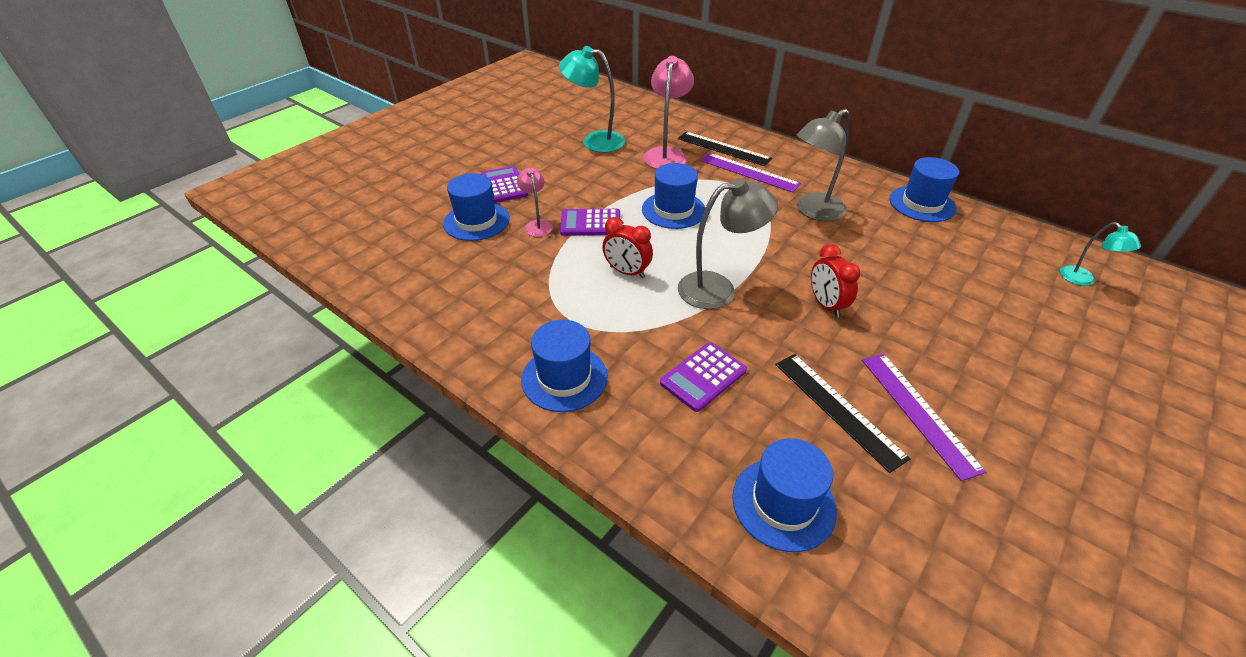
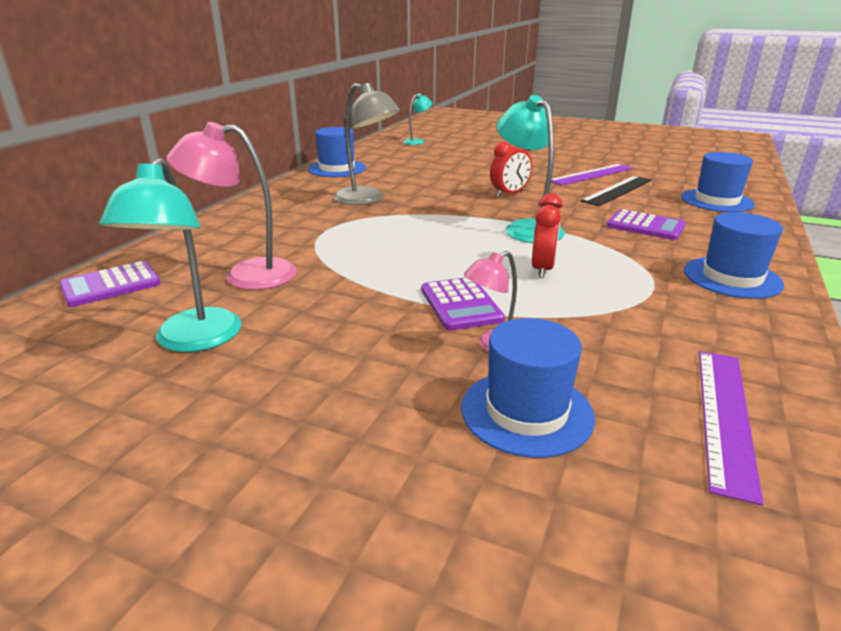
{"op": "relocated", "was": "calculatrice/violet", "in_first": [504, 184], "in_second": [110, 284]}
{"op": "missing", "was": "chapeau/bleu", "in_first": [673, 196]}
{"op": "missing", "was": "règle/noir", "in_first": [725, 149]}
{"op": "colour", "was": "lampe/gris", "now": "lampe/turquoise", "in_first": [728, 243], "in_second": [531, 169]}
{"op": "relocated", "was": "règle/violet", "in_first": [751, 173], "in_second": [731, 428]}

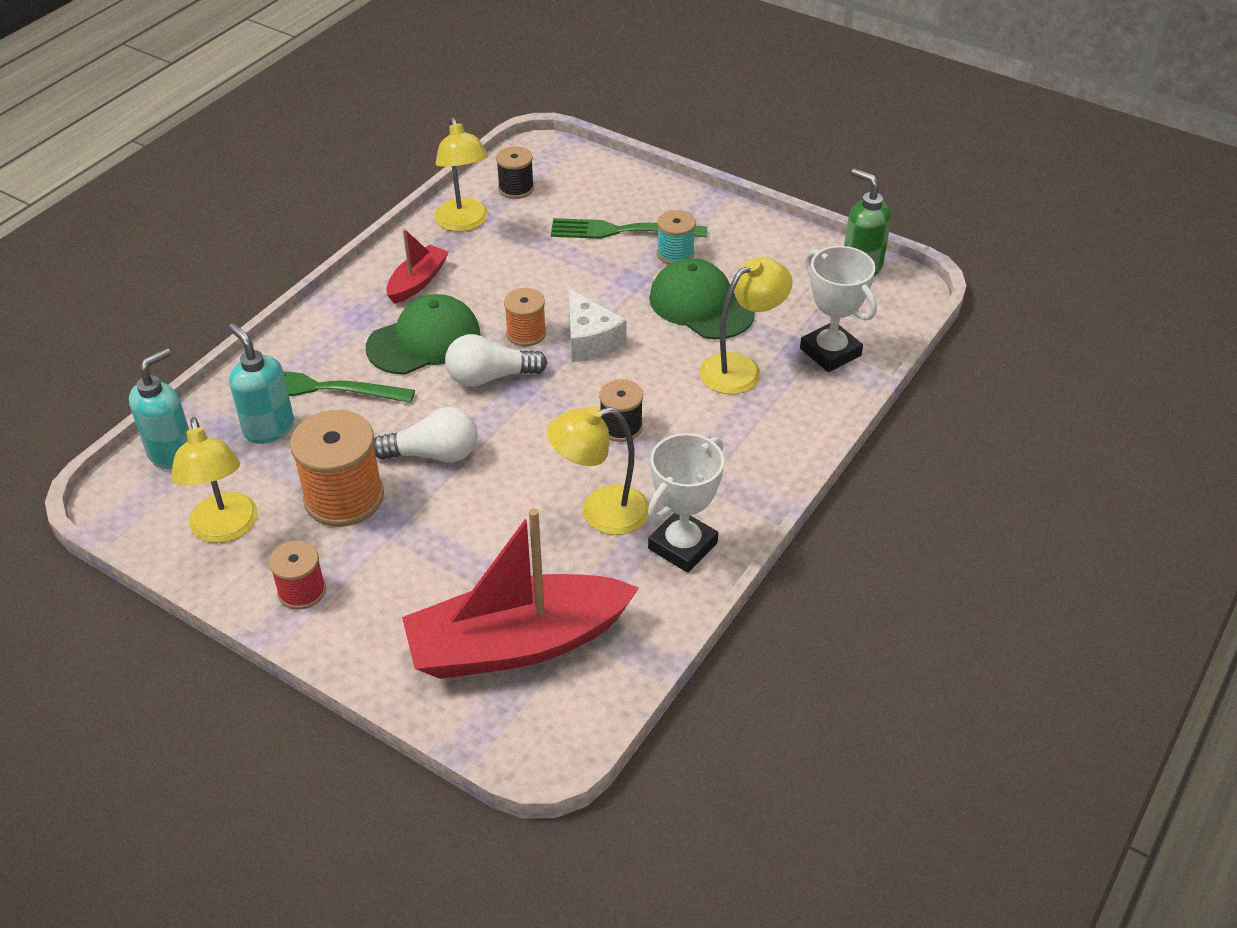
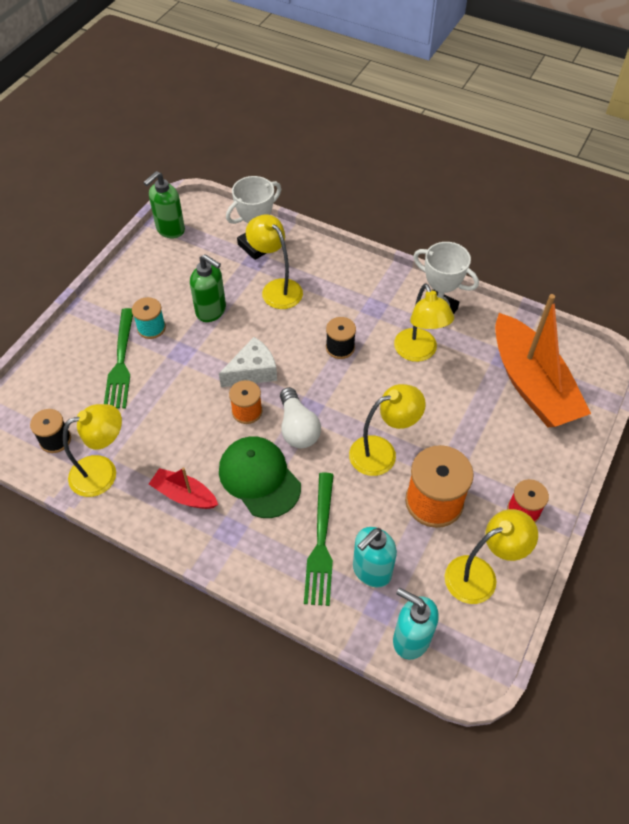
{"op": "exchanged", "was": "ampoule/blanc", "now": "lampe/jaune", "in_first": [425, 434], "in_second": [387, 430]}
{"op": "colour", "was": "bateau/rouge", "now": "bateau/orange", "in_first": [520, 593], "in_second": [543, 361]}
{"op": "exchanged", "was": "casquette/vert", "now": "distributeur de savon/vert", "in_first": [702, 299], "in_second": [208, 288]}

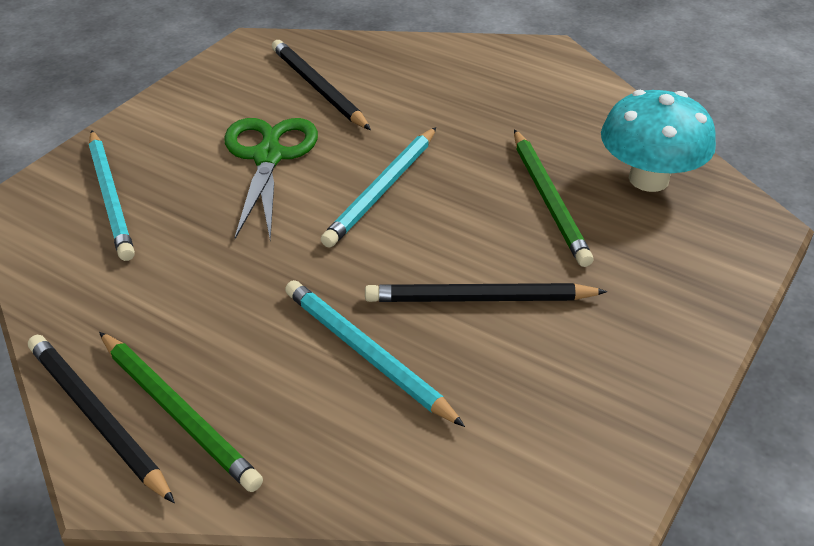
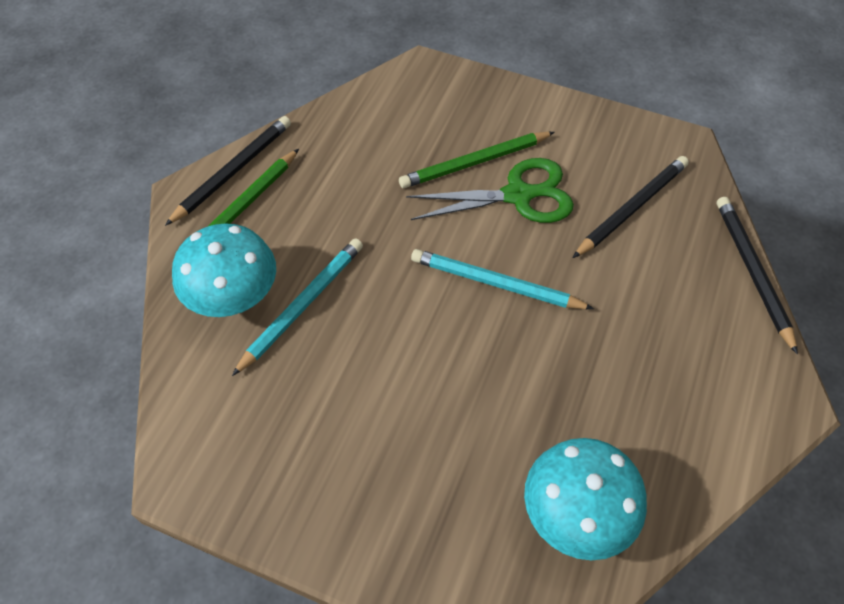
{"op": "missing", "was": "crayon/turquoise", "in_first": [112, 195]}
{"op": "relocated", "was": "crayon/noir", "in_first": [486, 292], "in_second": [757, 276]}
{"op": "relocated", "was": "crayon/vert", "in_first": [553, 198], "in_second": [477, 160]}
{"op": "appeared", "now": "champignon/turquoise", "in_second": [224, 270]}

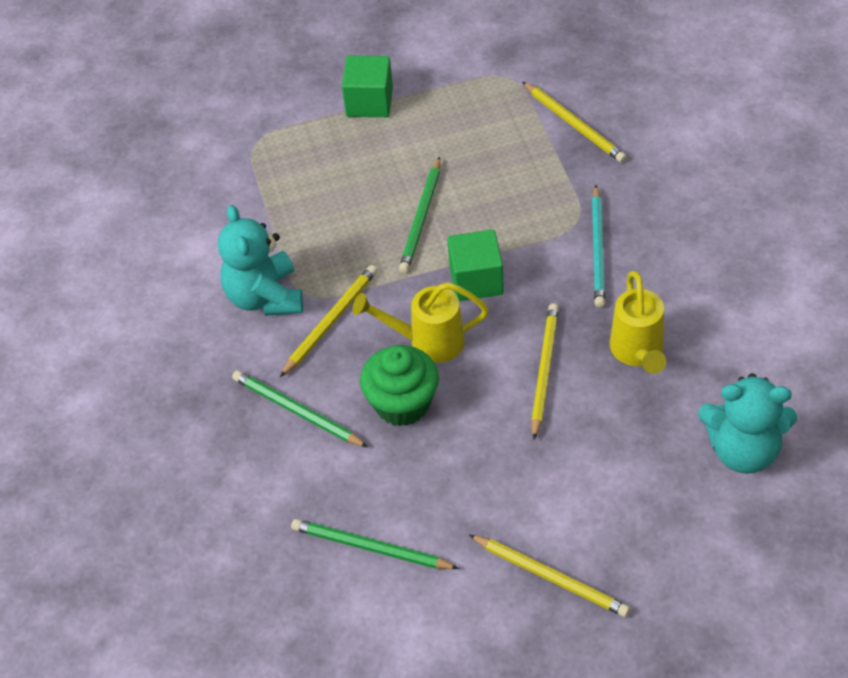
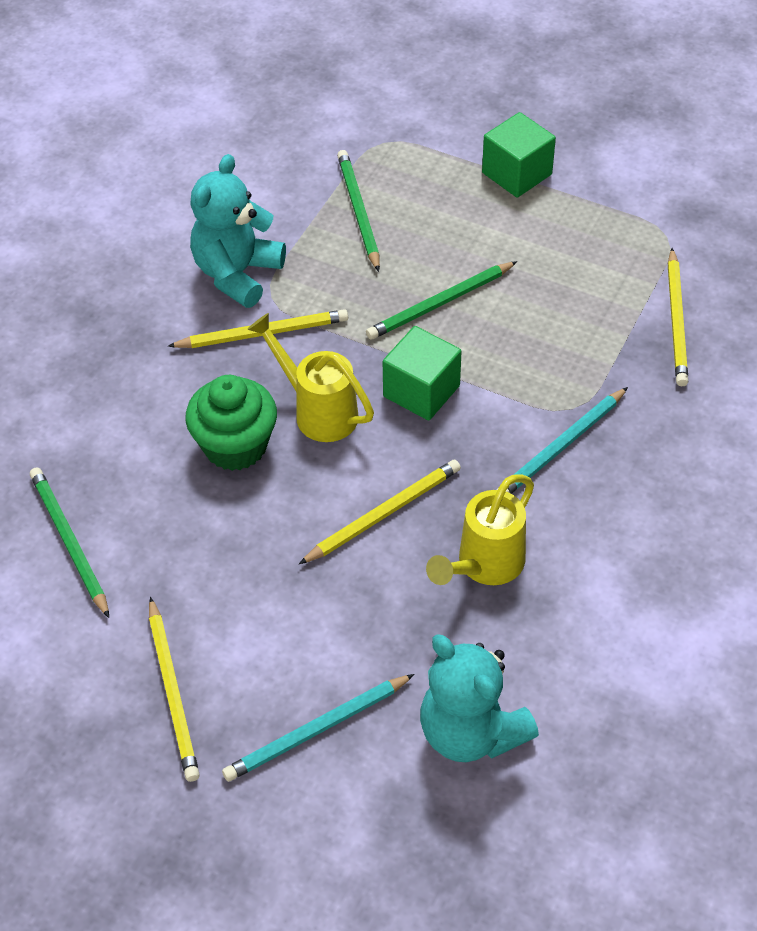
{"op": "relocated", "was": "crayon/vert", "in_first": [300, 408], "in_second": [358, 211]}
{"op": "appeared", "now": "crayon/turquoise", "in_second": [318, 728]}

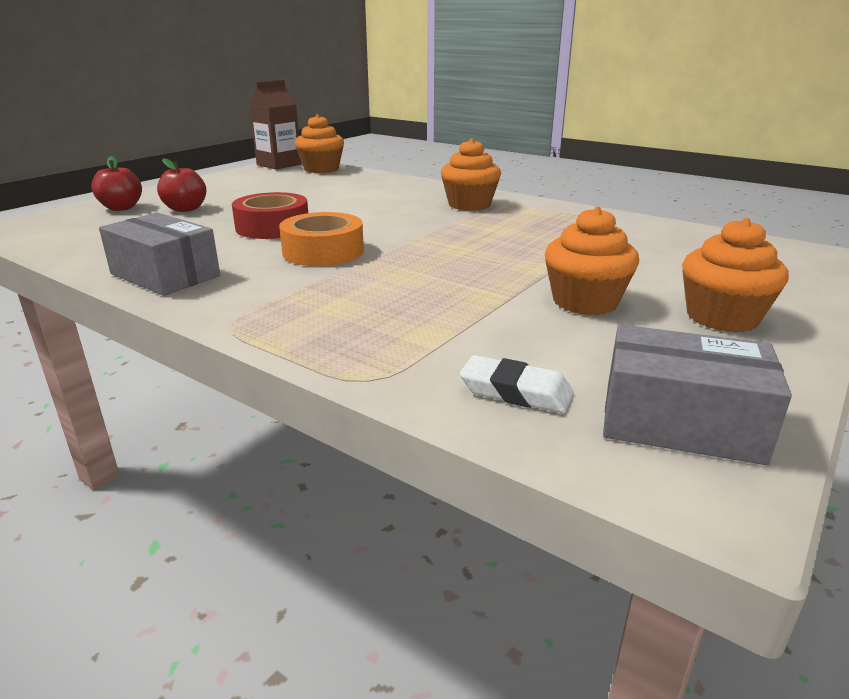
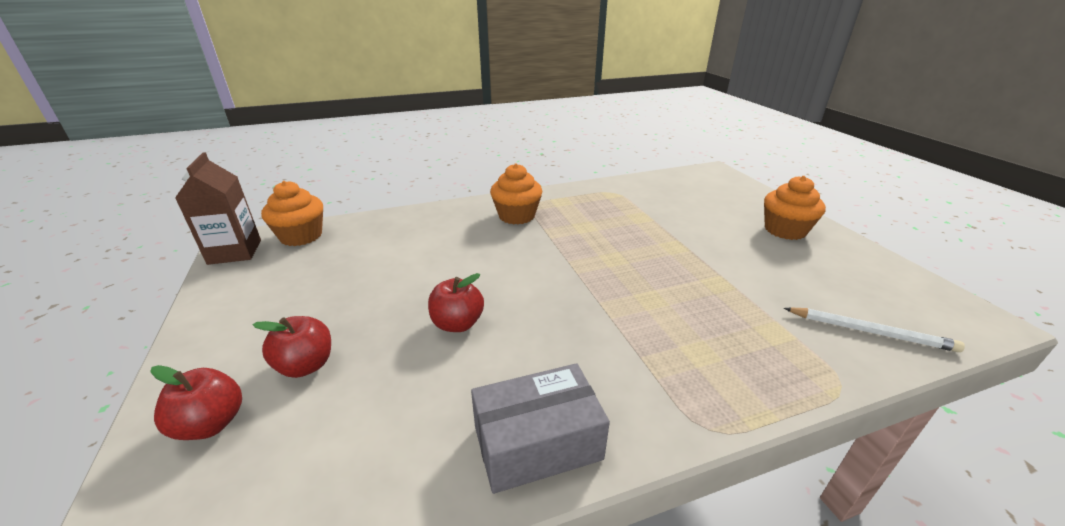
{"op": "exchanged", "was": "ruban adhésif/rouge", "now": "pomme/rouge", "in_first": [270, 215], "in_second": [456, 302]}
{"op": "missing", "was": "ruban adhésif/orange", "in_first": [321, 239]}
{"op": "exchanged", "was": "gomme/blanc", "now": "crayon/blanc", "in_first": [516, 384], "in_second": [874, 330]}
{"op": "missing", "was": "muffin/orange", "in_first": [592, 260]}
{"op": "missing", "was": "boîte/gris", "in_first": [697, 395]}

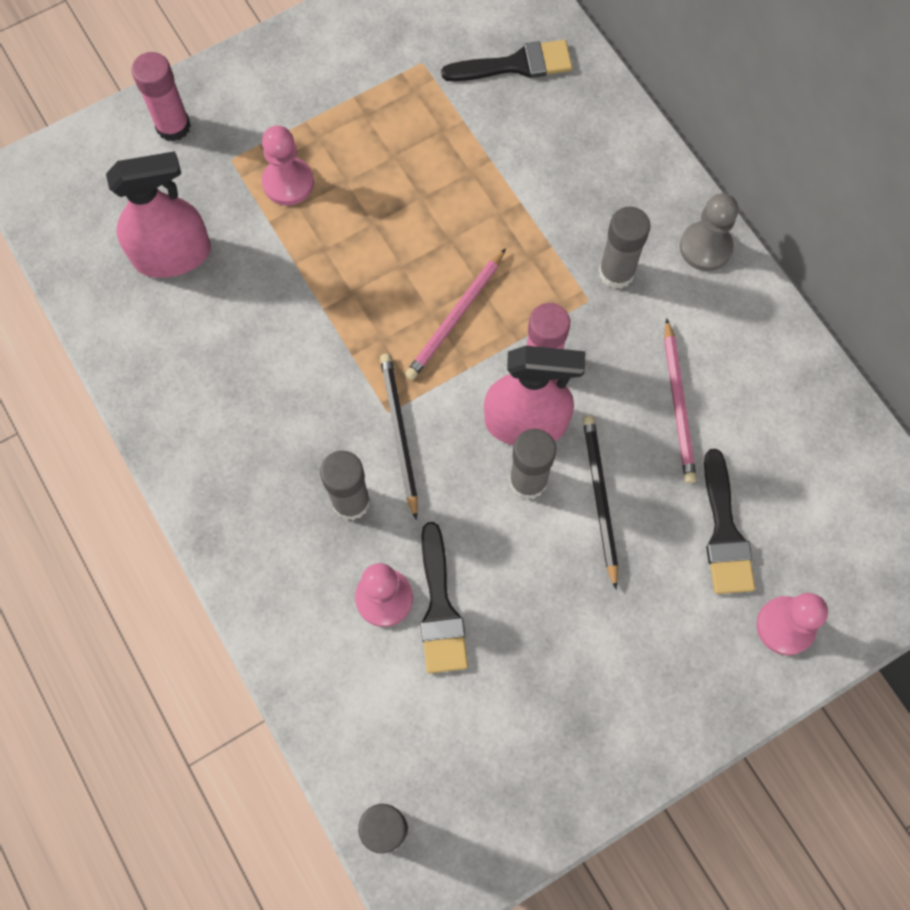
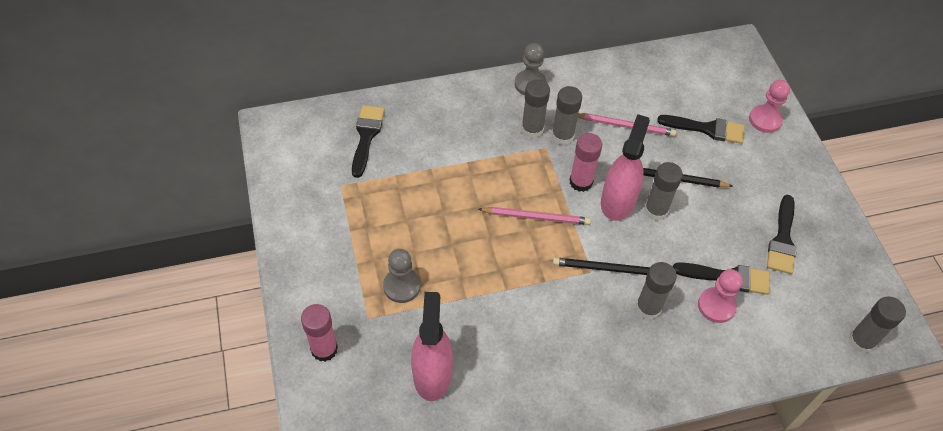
{"op": "colour", "was": "pion/rose", "now": "pion/gris", "in_first": [288, 166], "in_second": [402, 276]}
{"op": "spun", "was": "crayon/rose", "in_first": [455, 314], "in_second": [534, 216], "clockwise": -45}
{"op": "appeared", "now": "bâton de colle/gris", "in_second": [567, 115]}
{"op": "appeared", "now": "pinceau/noir", "in_second": [782, 234]}

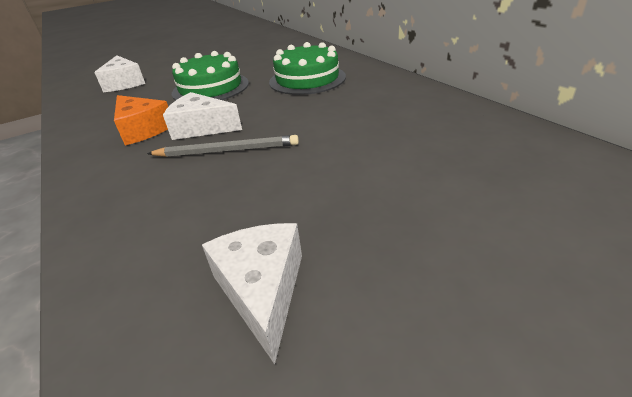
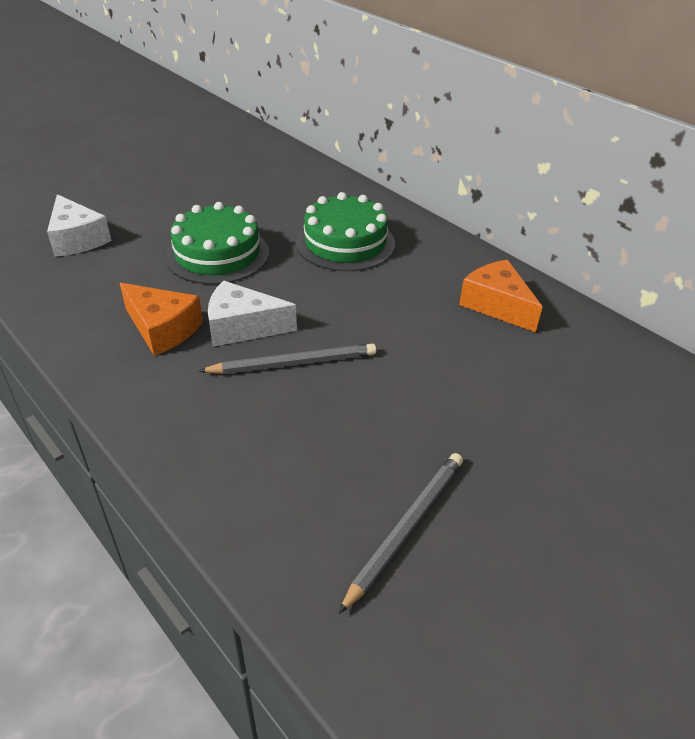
{"op": "exchanged", "was": "fromage/blanc", "now": "crayon/gris", "in_first": [252, 293], "in_second": [401, 533]}
{"op": "appeared", "now": "fromage/orange", "in_second": [500, 296]}

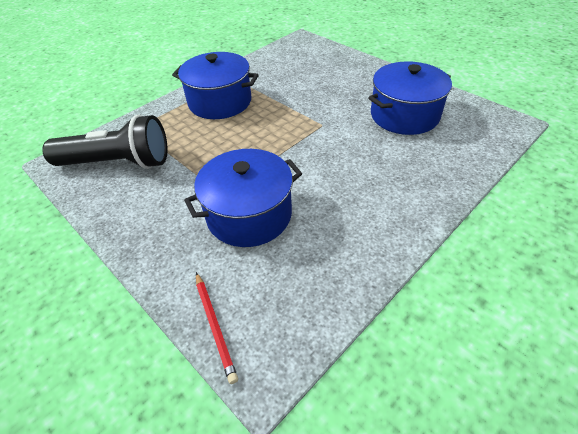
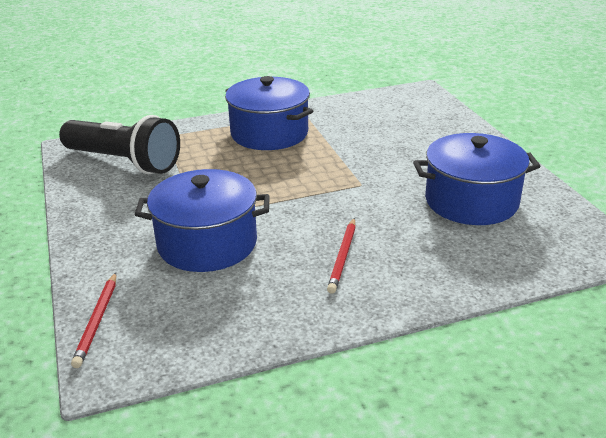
{"op": "appeared", "now": "crayon/rouge", "in_second": [341, 256]}

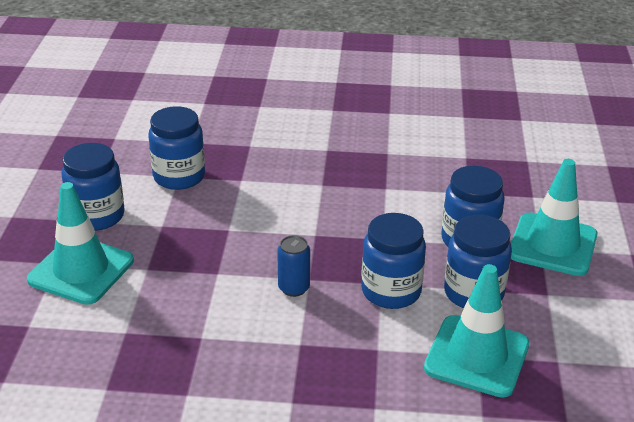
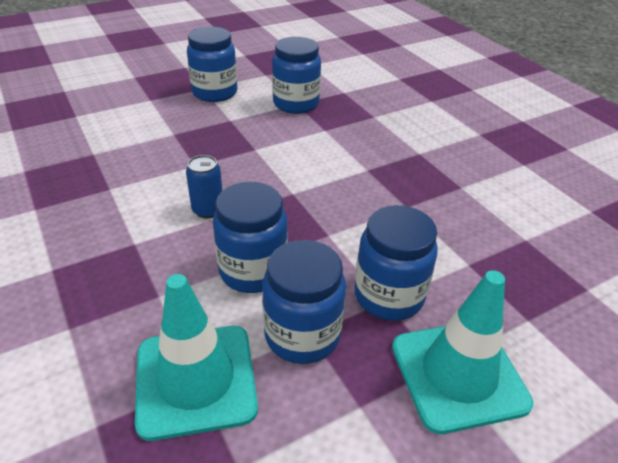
{"op": "missing", "was": "cône de chantier/turquoise", "in_first": [80, 243]}

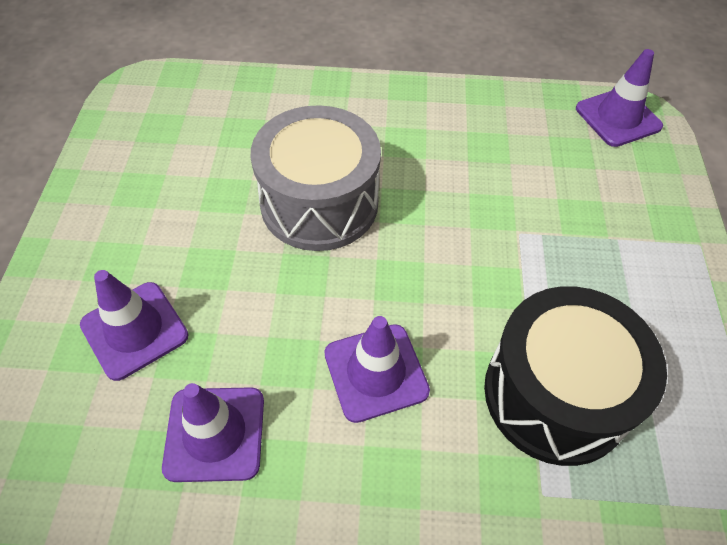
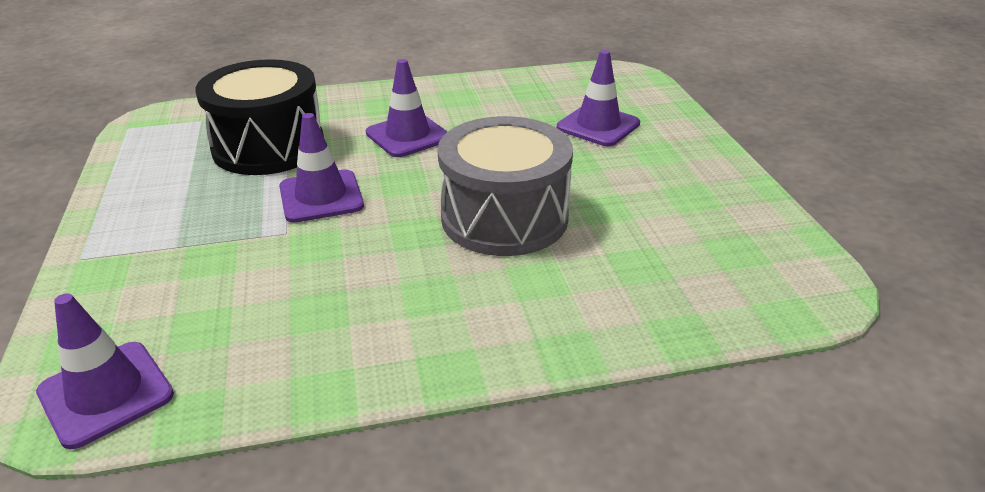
{"op": "relocated", "was": "cône de chantier/violet", "in_first": [213, 432], "in_second": [321, 168]}

